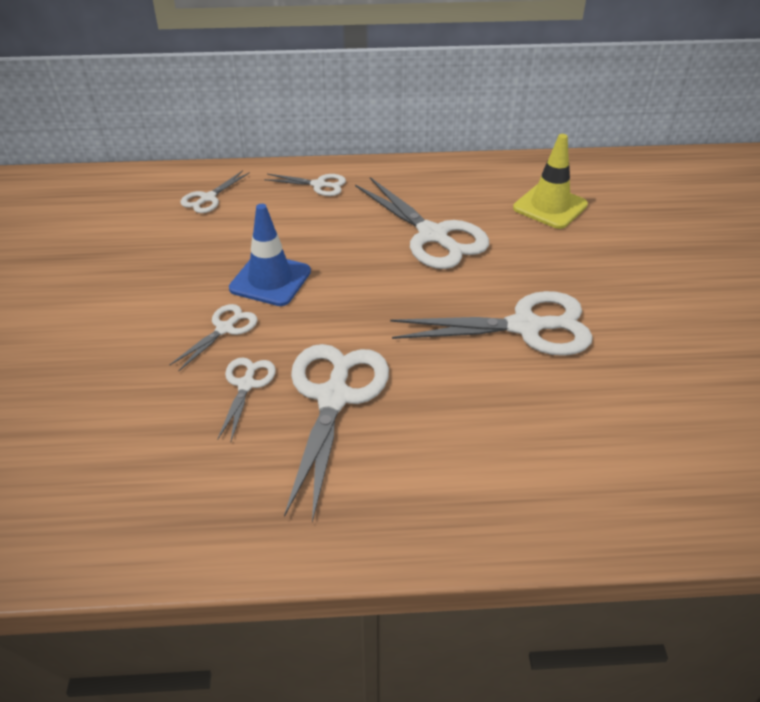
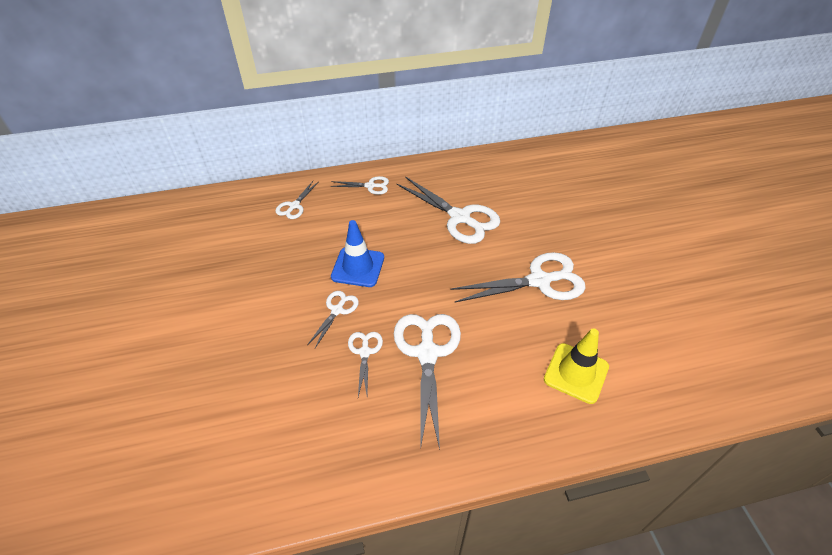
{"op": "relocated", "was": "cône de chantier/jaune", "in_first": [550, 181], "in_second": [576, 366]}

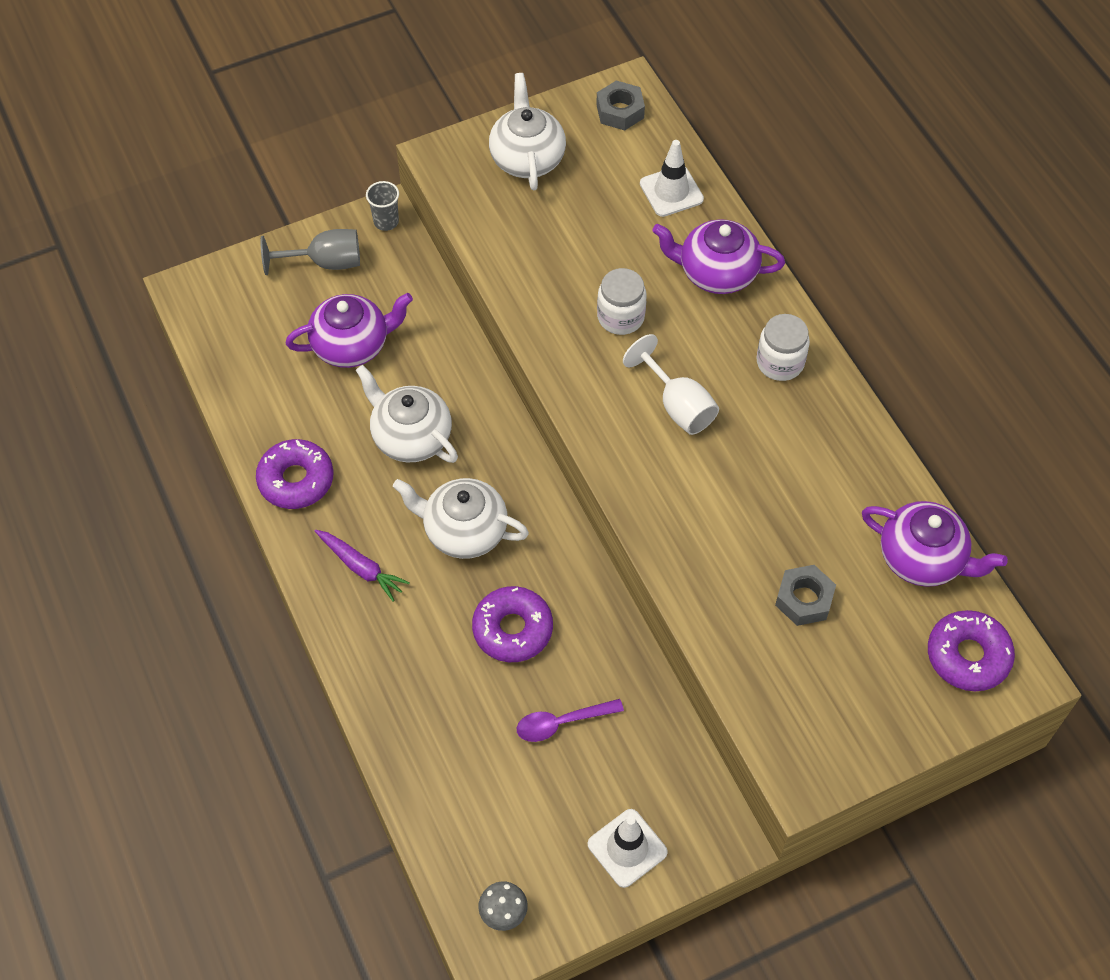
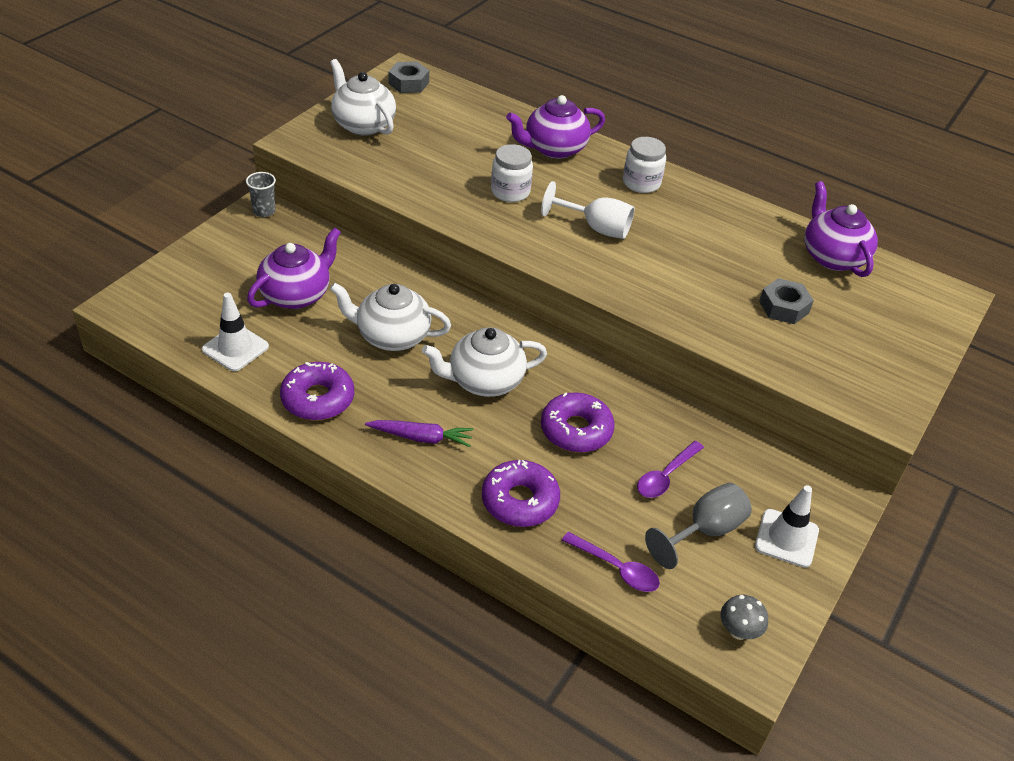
{"op": "relocated", "was": "verre à pied/gris", "in_first": [310, 252], "in_second": [698, 526]}
{"op": "relocated", "was": "cône de chantier/blanc", "in_first": [672, 178], "in_second": [235, 332]}
{"op": "spun", "was": "théière/violet", "in_first": [935, 544], "in_second": [841, 229], "clockwise": -105}
{"op": "relocated", "was": "beignet/violet", "in_first": [971, 650], "in_second": [521, 493]}
{"op": "appeared", "now": "cuillère/violet", "in_second": [611, 562]}

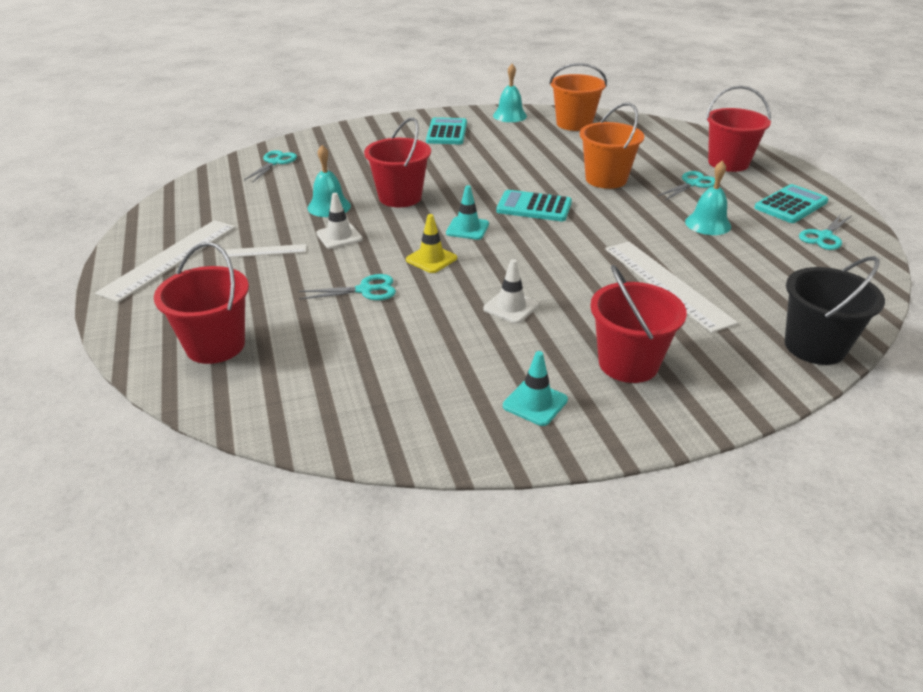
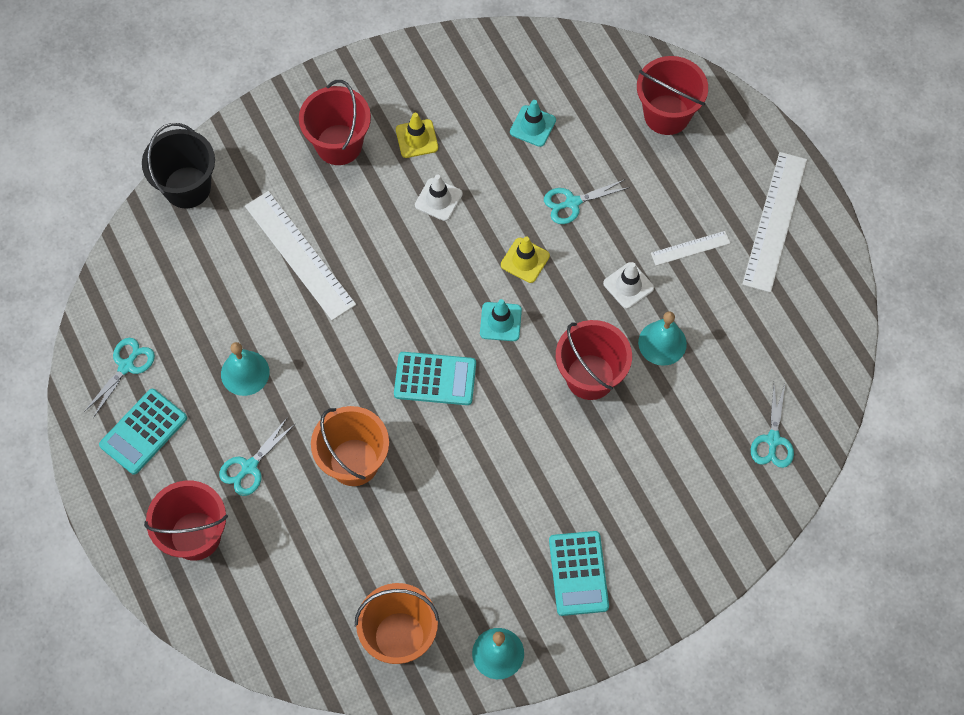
{"op": "relocated", "was": "cône de chantier/turquoise", "in_first": [535, 388], "in_second": [533, 123]}
{"op": "appeared", "now": "cône de chantier/jaune", "in_second": [417, 135]}

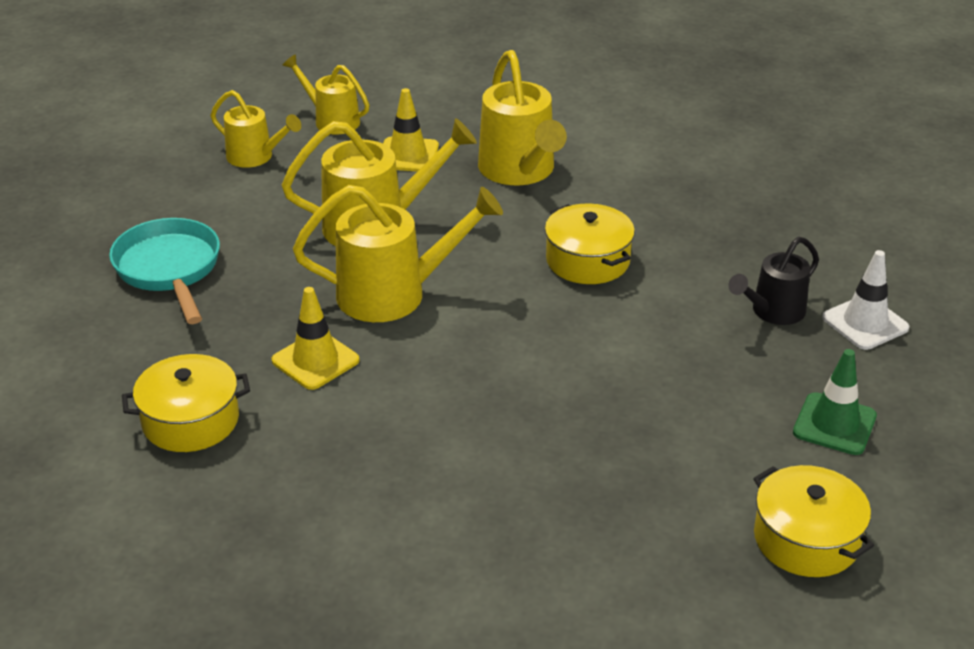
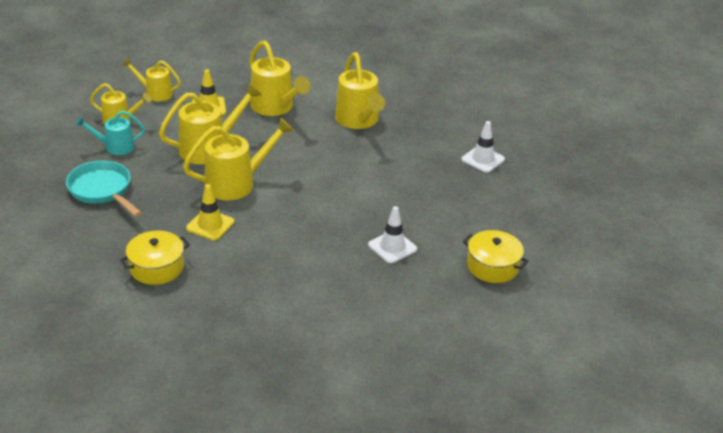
{"op": "missing", "was": "marmite/jaune", "in_first": [590, 243]}
{"op": "missing", "was": "arrosoir/noir", "in_first": [773, 281]}
{"op": "missing", "was": "cône de chantier/vert", "in_first": [835, 402]}
{"op": "appeared", "now": "arrosoir/turquoise", "in_second": [110, 132]}
{"op": "appeared", "now": "arrosoir/jaune", "in_second": [360, 90]}
{"op": "appeared", "now": "cône de chantier/blanc", "in_second": [392, 234]}

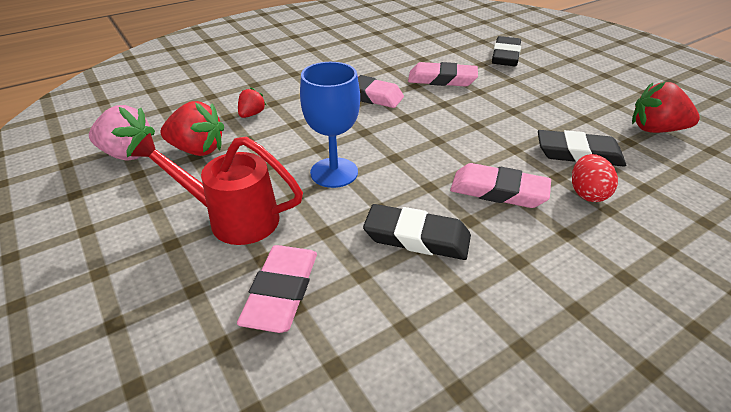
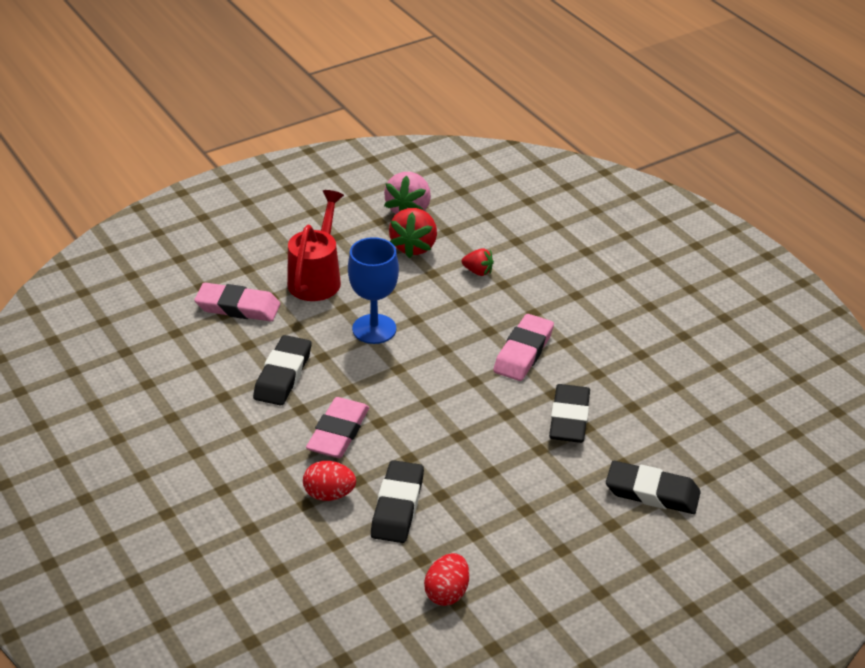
{"op": "colour", "was": "gomme/rose", "now": "gomme/noir", "in_first": [443, 74], "in_second": [569, 413]}
{"op": "exchanged", "was": "fraise/rouge", "now": "œuf/rouge", "in_first": [666, 107], "in_second": [446, 579]}

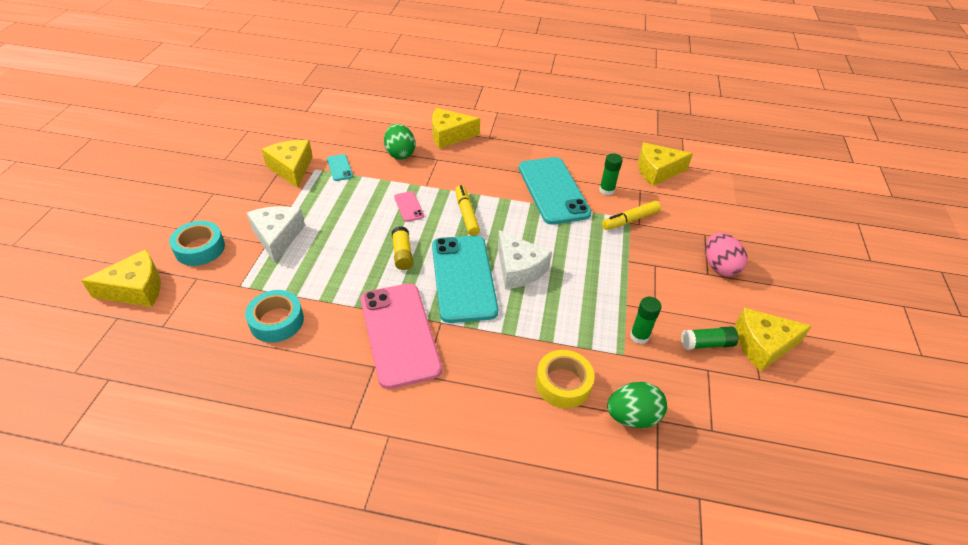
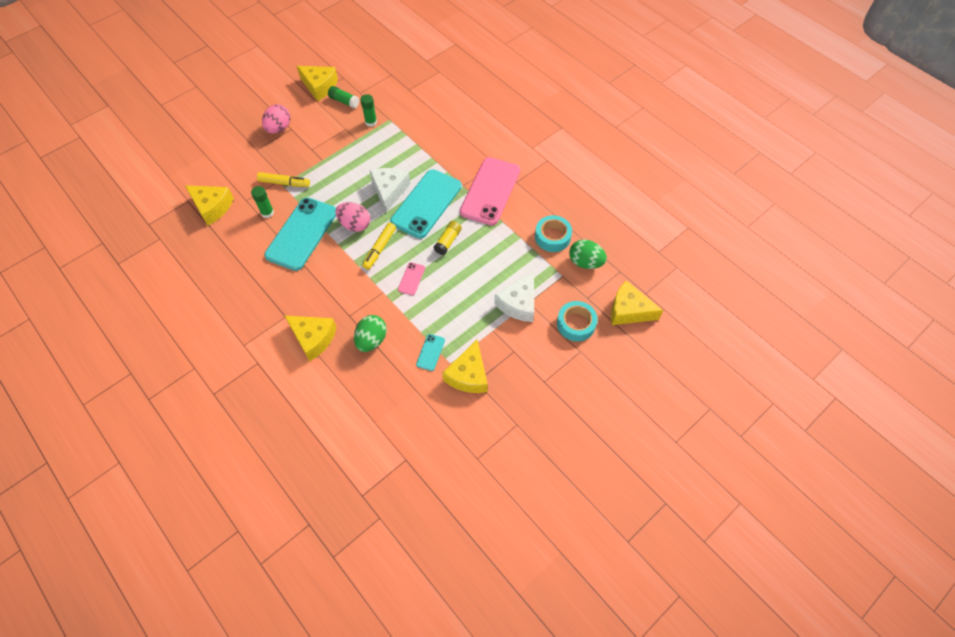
{"op": "missing", "was": "ruban adhésif/jaune", "in_first": [565, 379]}
{"op": "relocated", "was": "œuf/vert", "in_first": [637, 405], "in_second": [588, 254]}
{"op": "appeared", "now": "œuf/rose", "in_second": [352, 217]}

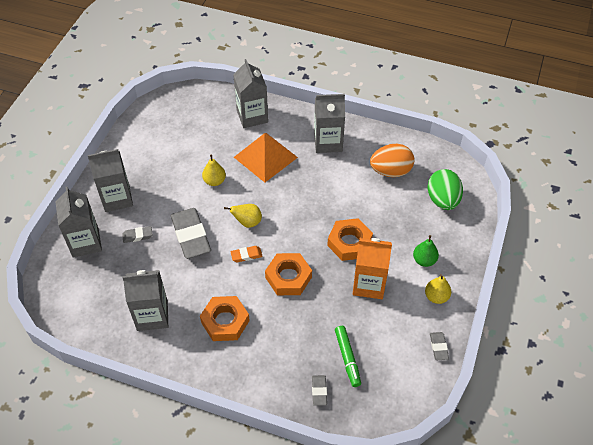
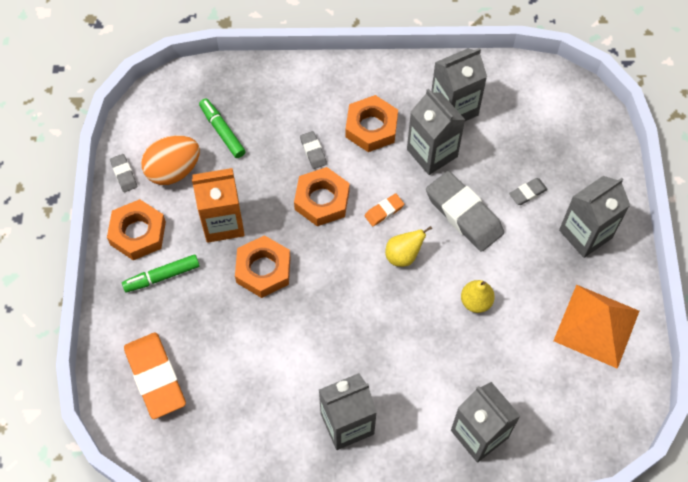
{"op": "relocated", "was": "brique de lait/gris", "in_first": [78, 222], "in_second": [436, 131]}
{"op": "relocated", "was": "pyramide/orange", "in_first": [266, 157], "in_second": [596, 327]}
{"op": "relocated", "was": "gomme/gris", "in_first": [319, 390], "in_second": [313, 150]}
{"op": "relocated", "was": "œuf/orange", "in_first": [392, 160], "in_second": [170, 160]}
{"op": "exchanged", "was": "poire/vert", "now": "feutre/vert", "in_first": [426, 251], "in_second": [161, 273]}
{"op": "exchanged", "was": "poire/jaune", "now": "écrou/orange", "in_first": [438, 289], "in_second": [136, 229]}
{"op": "exchanged", "was": "œuf/vert", "now": "gomme/orange", "in_first": [445, 189], "in_second": [155, 375]}

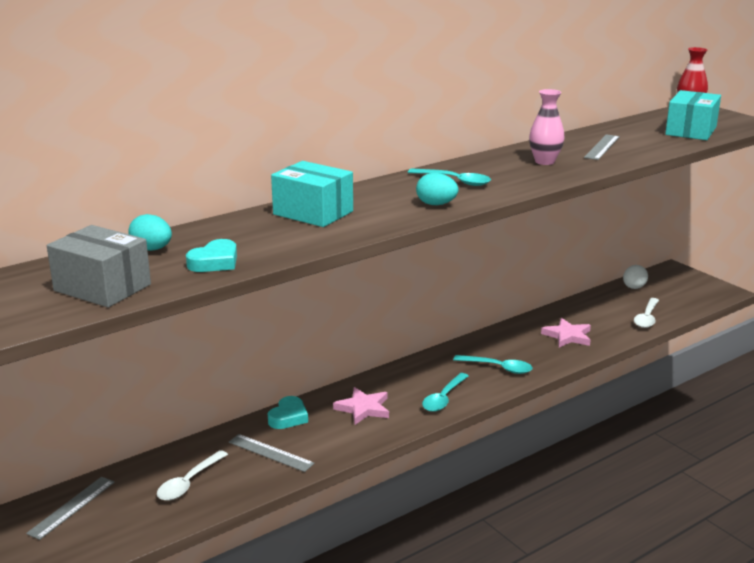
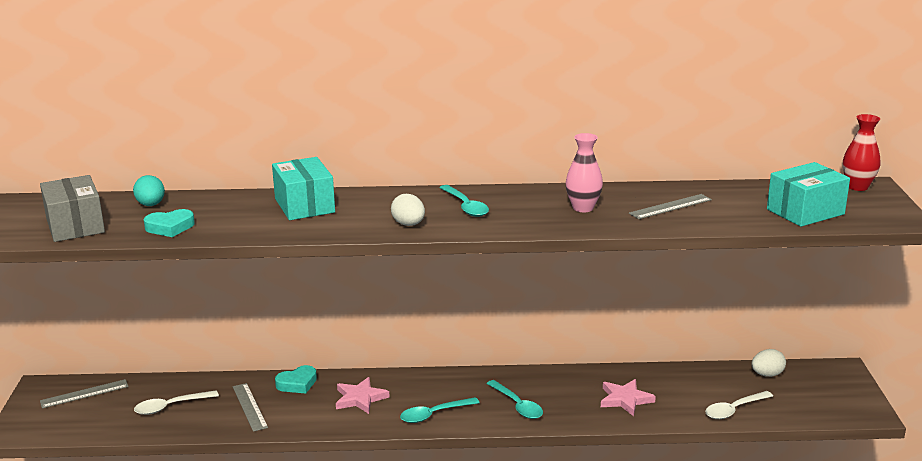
{"op": "colour", "was": "œuf/turquoise", "now": "œuf/blanc", "in_first": [437, 189], "in_second": [408, 210]}

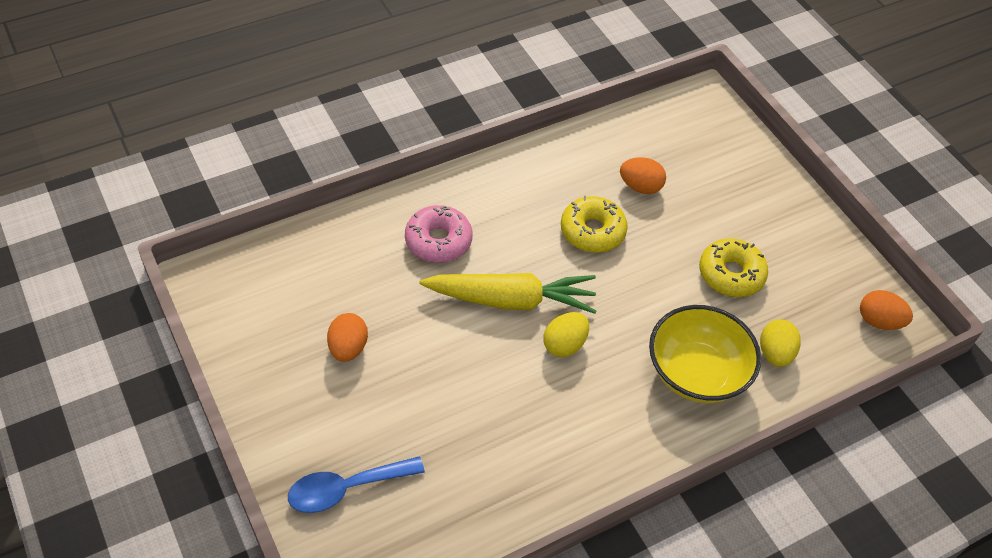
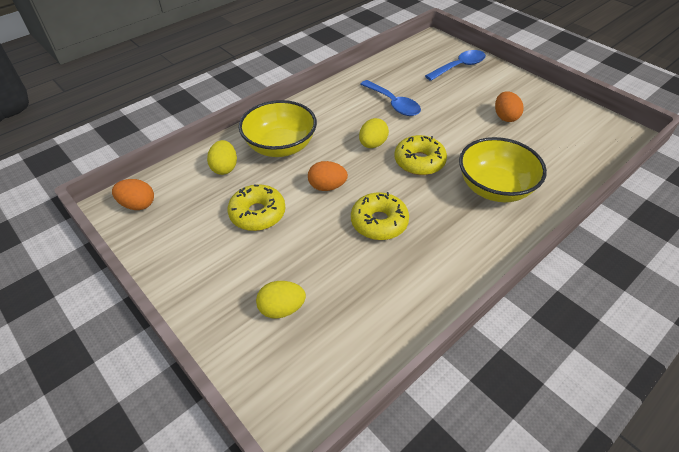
{"op": "exchanged", "was": "beignet/rose", "now": "bol/jaune", "in_first": [438, 234], "in_second": [503, 169]}
{"op": "exchanged", "was": "carotte/jaune", "now": "beignet/jaune", "in_first": [508, 293], "in_second": [420, 155]}
{"op": "relocated", "was": "œuf/orange", "in_first": [643, 175], "in_second": [328, 176]}
{"op": "appeared", "now": "œuf/jaune", "in_second": [281, 300]}
{"op": "appeared", "now": "cuillère/bleu", "in_second": [390, 98]}

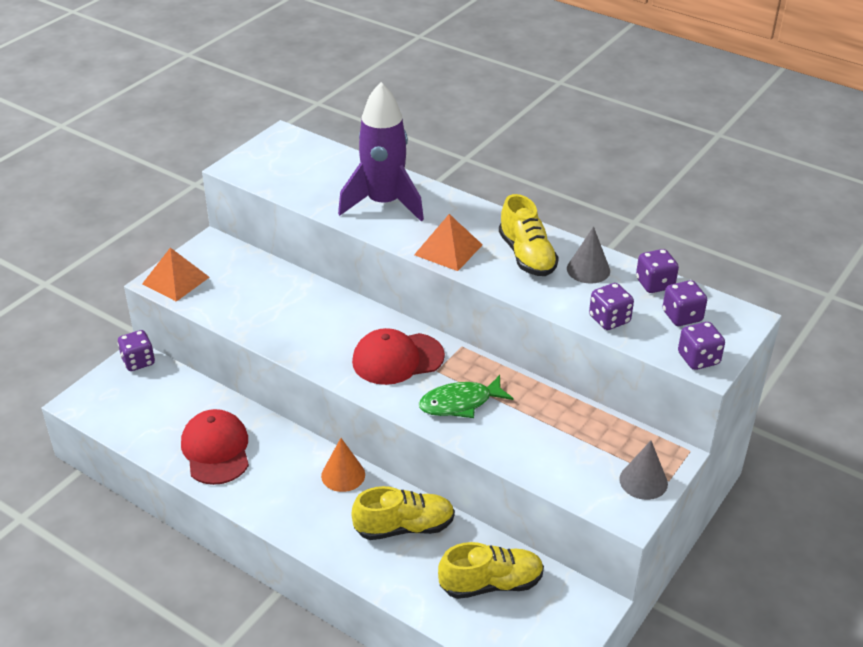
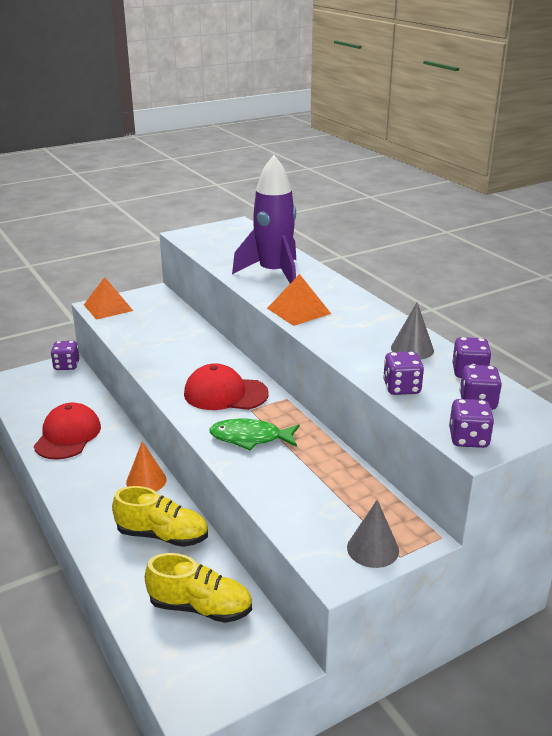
{"op": "missing", "was": "chaussure/jaune", "in_first": [529, 235]}

